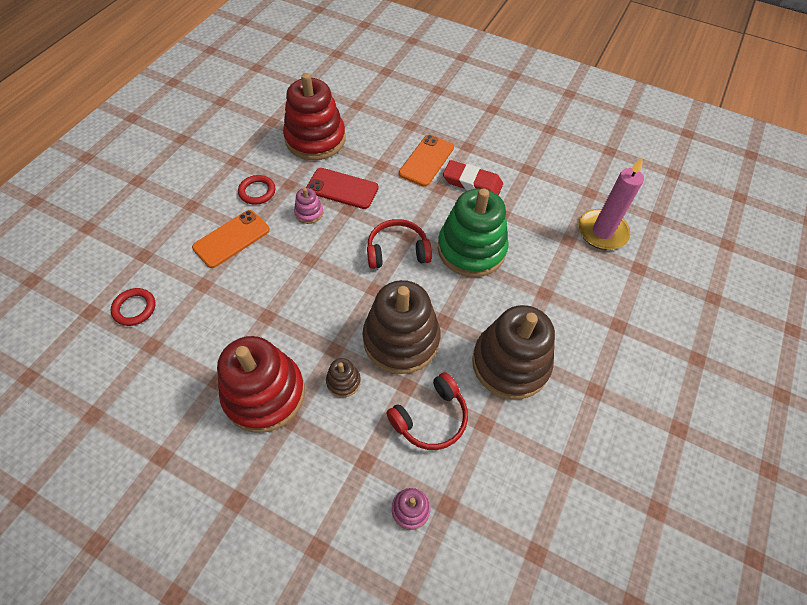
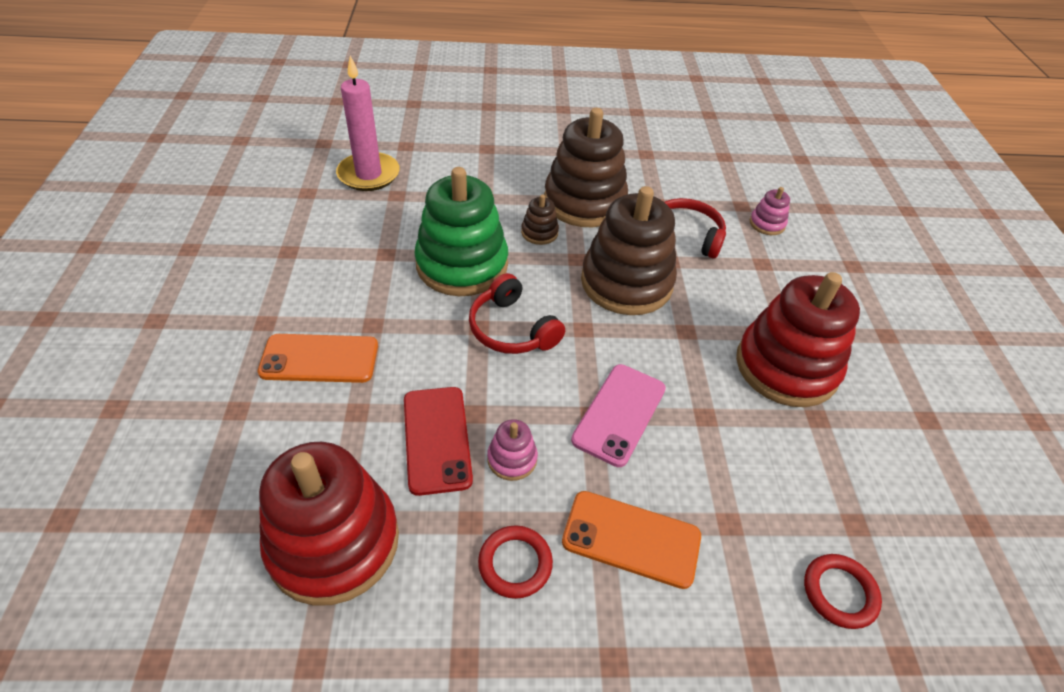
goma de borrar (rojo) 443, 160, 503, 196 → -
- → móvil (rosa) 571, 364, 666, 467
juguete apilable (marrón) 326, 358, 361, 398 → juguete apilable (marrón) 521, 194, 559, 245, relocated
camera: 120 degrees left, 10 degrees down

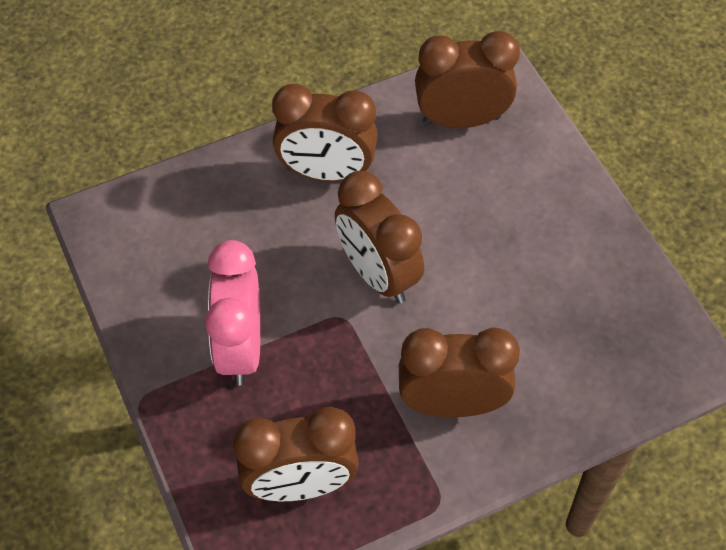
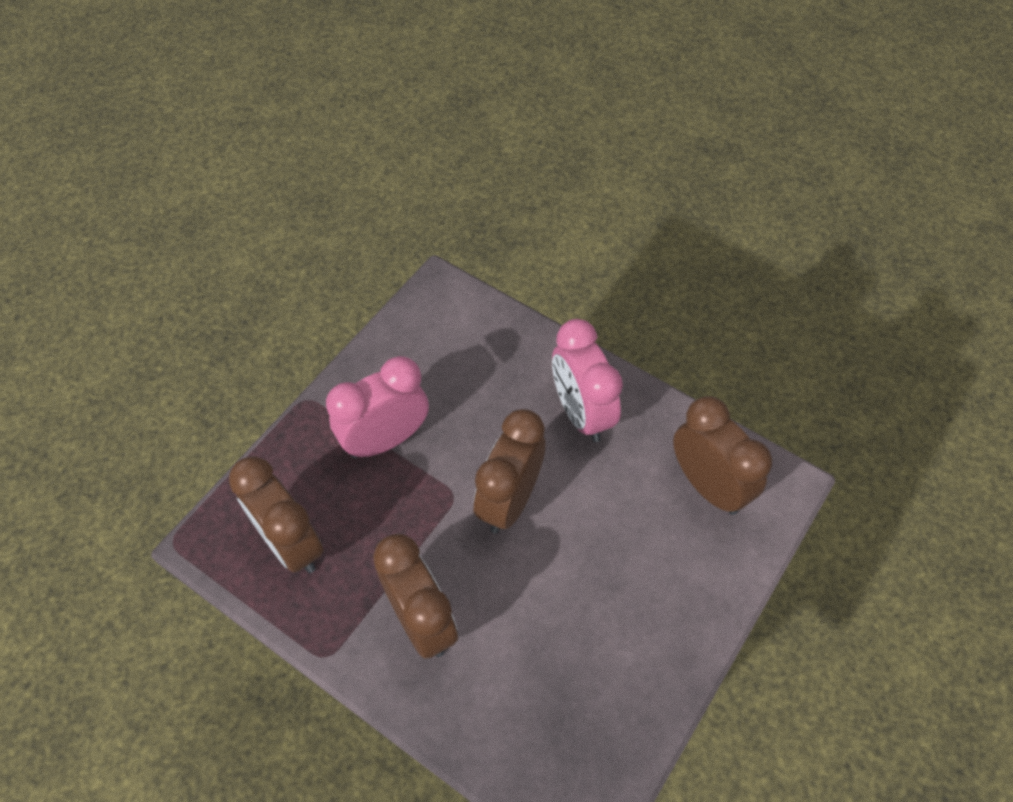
despertador (marrón) 272, 84, 378, 182 → despertador (rosa) 552, 319, 623, 442
camera: 60 degrees right, 0 degrees up

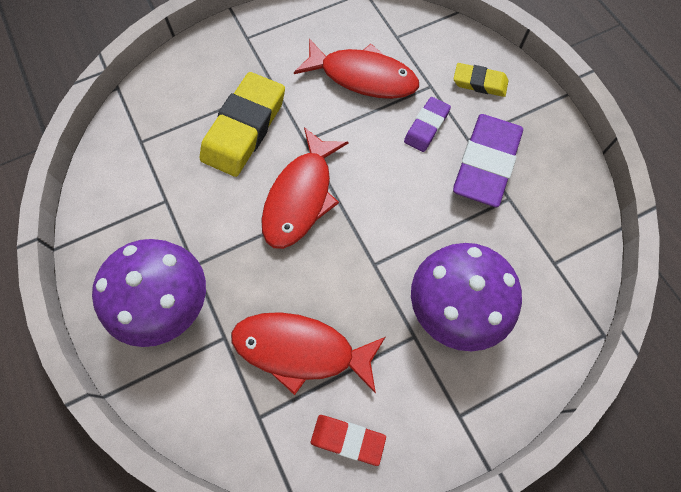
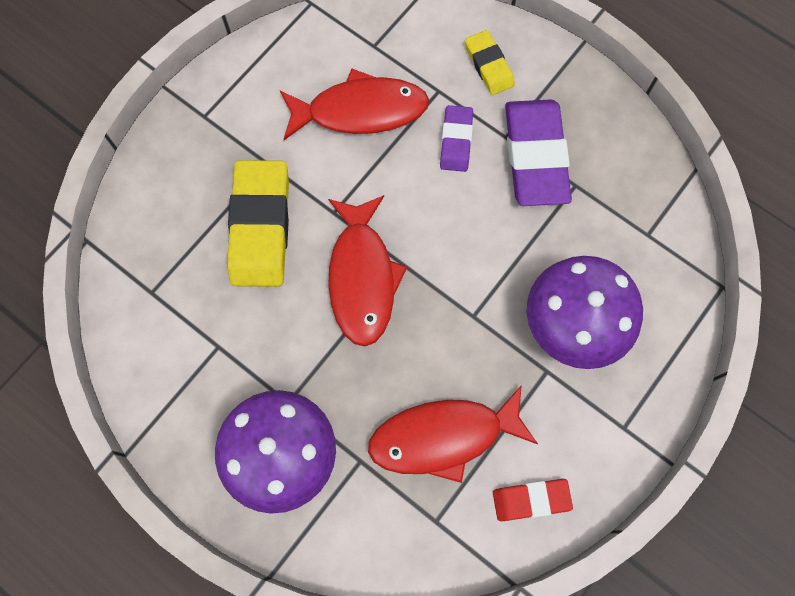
goma de borrar (amarillo) 454, 63, 509, 97 → goma de borrar (amarillo) 465, 30, 515, 95, 75 degrees clockwise
camera: 25 degrees left, 5 degrees up

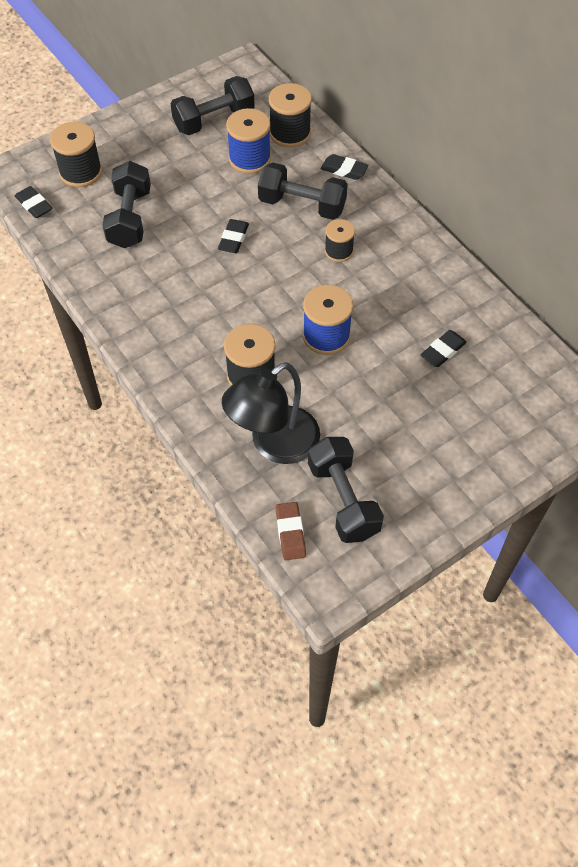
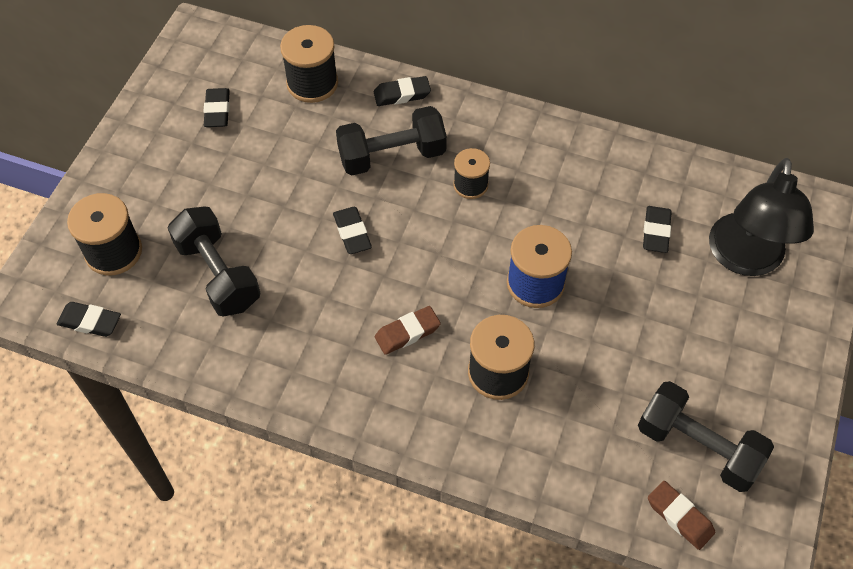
carrete (azul) 226, 108, 271, 174 → -
- → goma de borrar (marrón) 375, 306, 441, 355
lámpara (negro) 222, 362, 320, 464 → lámpara (negro) 709, 158, 814, 276, relocated
mancuerna (negro) 171, 76, 255, 135 → goma de borrar (negro) 203, 88, 230, 127
camera: 35 degrees left, 0 degrees up

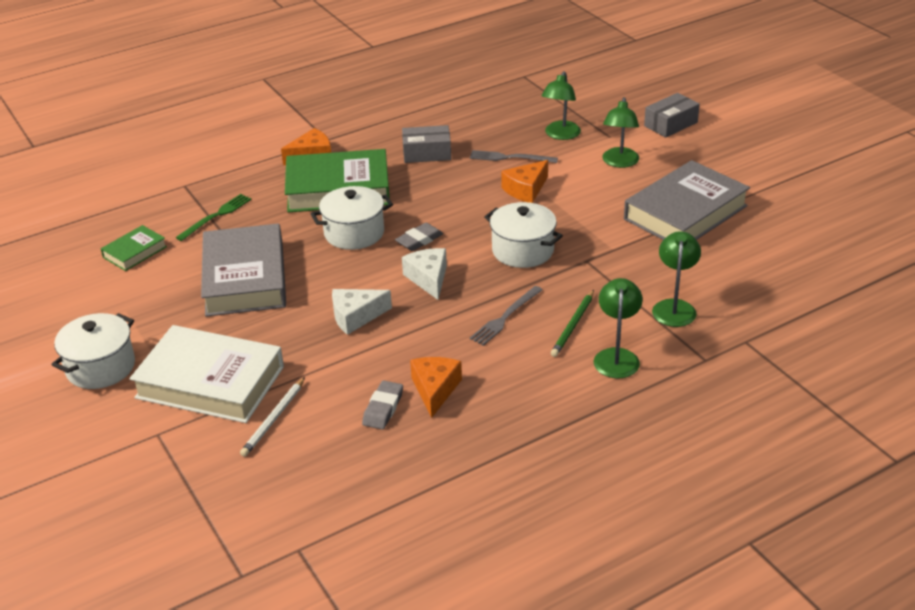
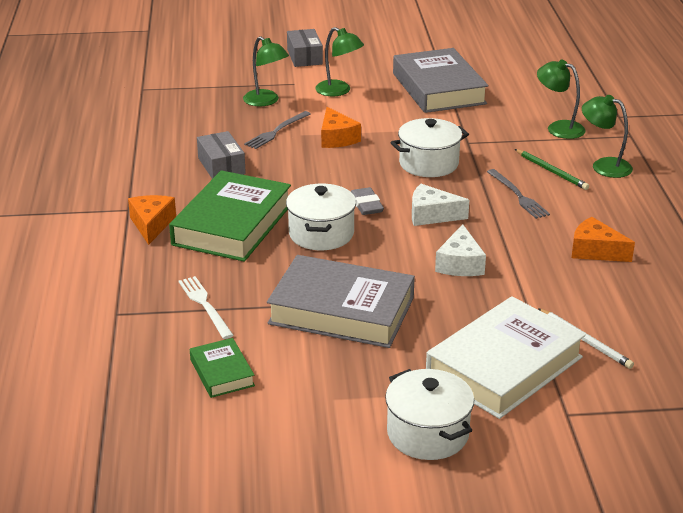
goma de borrar (gris) 362, 380, 403, 430 → -
tenedor (verde) 176, 194, 252, 241 → tenedor (blanco) 178, 276, 233, 339
caja (gris) 402, 125, 451, 163 → caja (gris) 197, 131, 246, 179, 45 degrees counterclockwise
camera: 65 degrees left, 5 degrees down

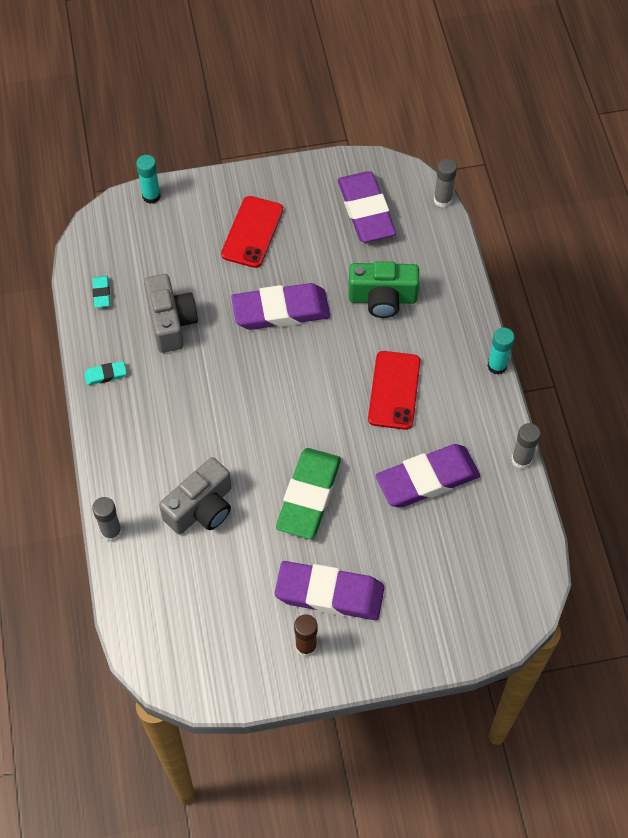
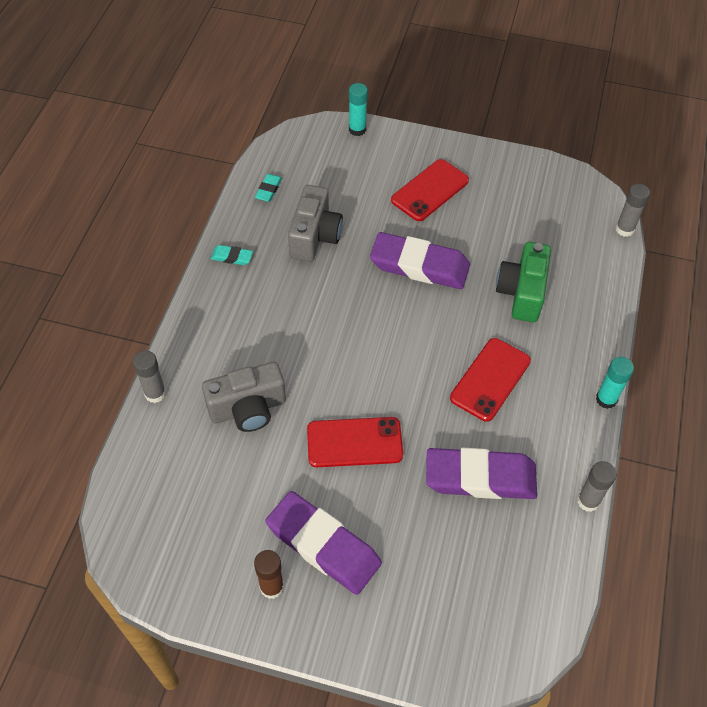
goma de borrar (morado) 338, 171, 396, 242 → -
goma de borrar (verde) 276, 448, 341, 539 → móvil (rojo) 307, 417, 403, 467
cámara (verde) 349, 261, 419, 318 → cámara (verde) 496, 242, 551, 322, 75 degrees clockwise
camera: 25 degrees right, 5 degrees down

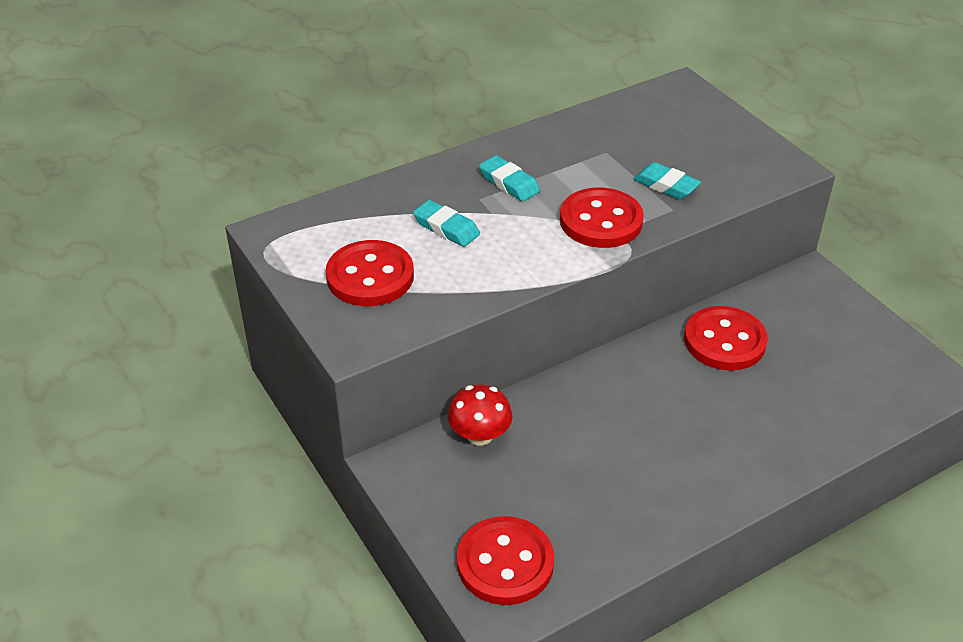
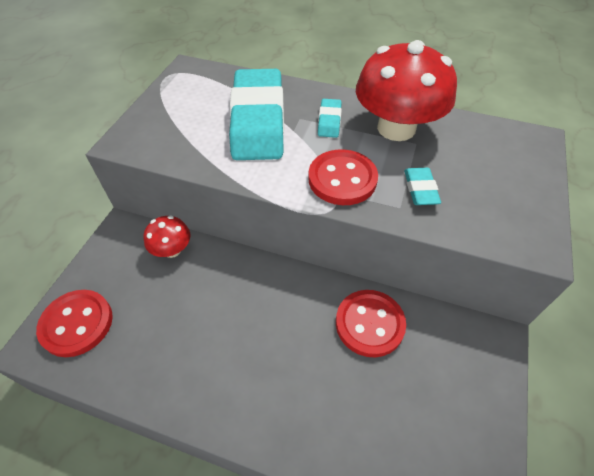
botón (rojo) 326, 240, 414, 306 → -
- → seta (rojo) 356, 40, 457, 141
goma de borrar (turquesa) 413, 200, 480, 247 → goma de borrar (turquesa) 229, 69, 284, 160, x2.37
camera: 50 degrees right, 10 degrees up

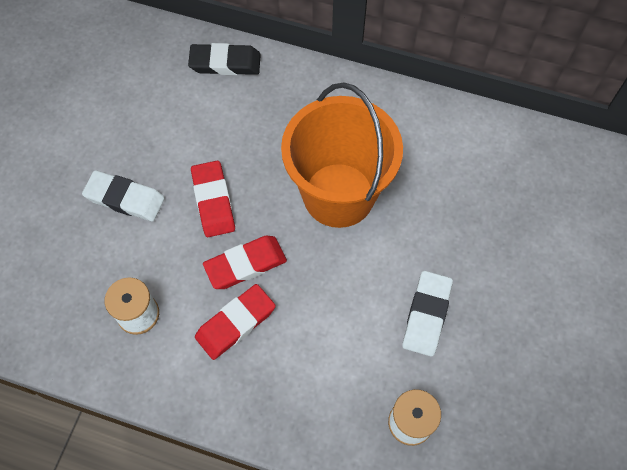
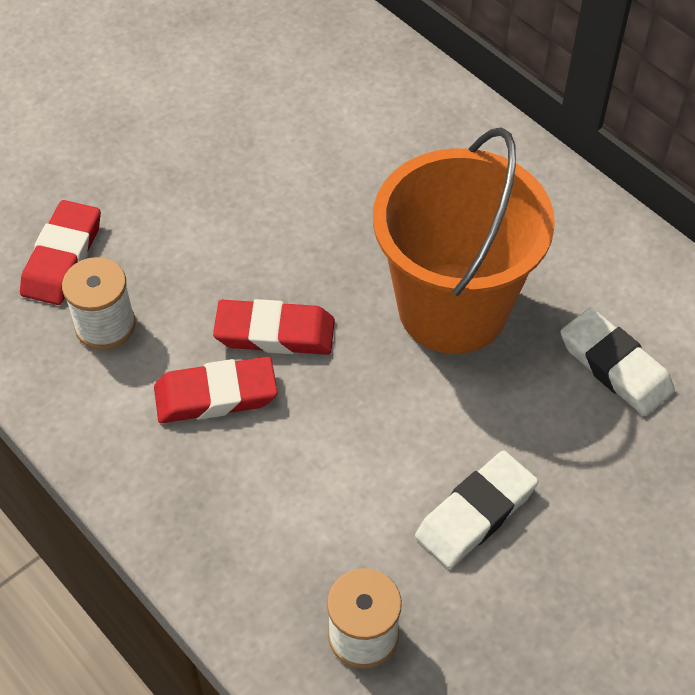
goma de borrar (negro) 188, 43, 261, 75 → -
goma de borrar (blanco) 82, 170, 165, 222 → goma de borrar (blanco) 561, 307, 675, 416, relocated
goma de borrar (rojo) 191, 161, 235, 237 → goma de borrar (rojo) 20, 200, 101, 305, relocated
camera: 30 degrees right, 10 degrees down

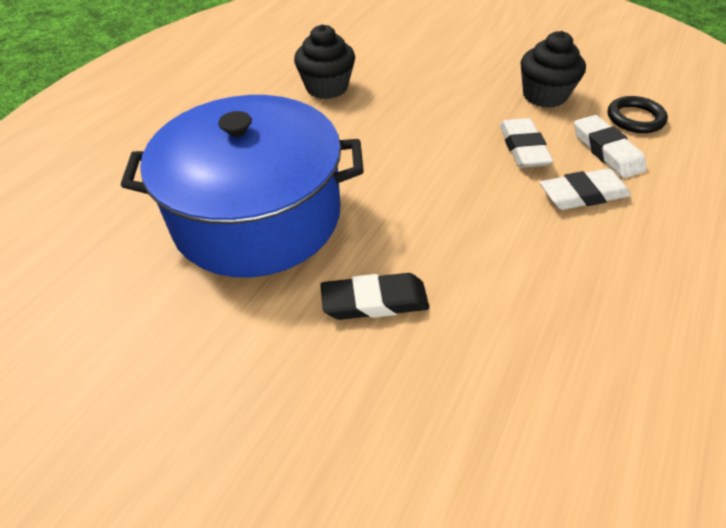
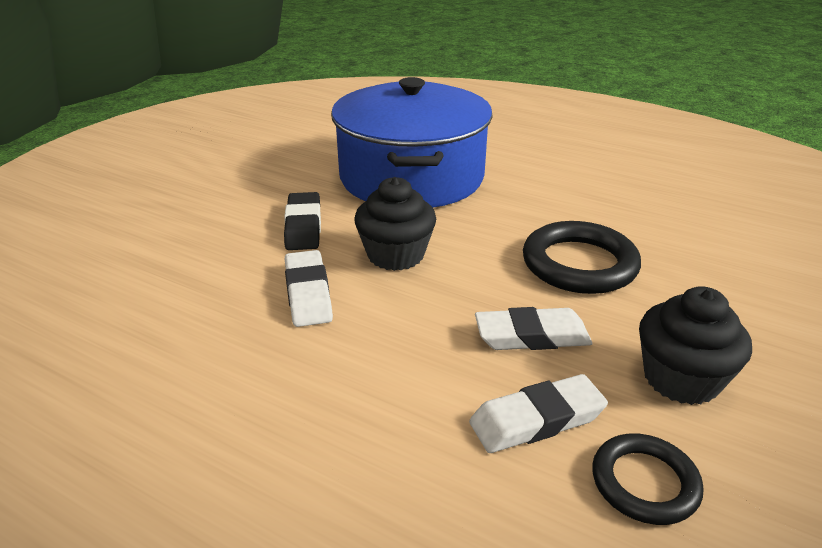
- → anillo (negro) 523, 221, 641, 294
magdalena (negro) 294, 24, 355, 99 → magdalena (negro) 354, 177, 436, 271, relocated
goma de borrar (blanco) 540, 168, 631, 210 → goma de borrar (blanco) 285, 250, 333, 327, relocated
camera: 90 degrees right, 15 degrees down

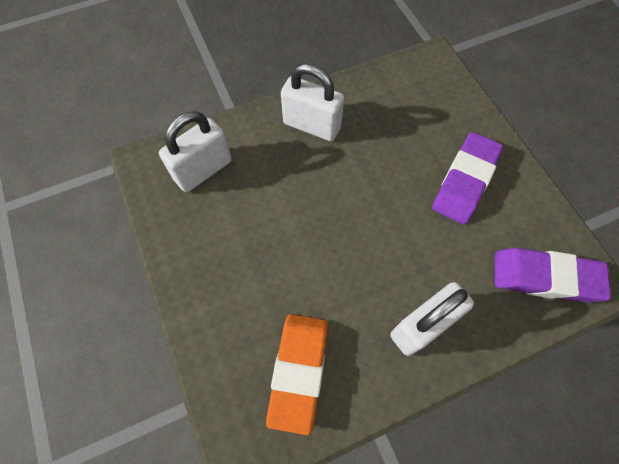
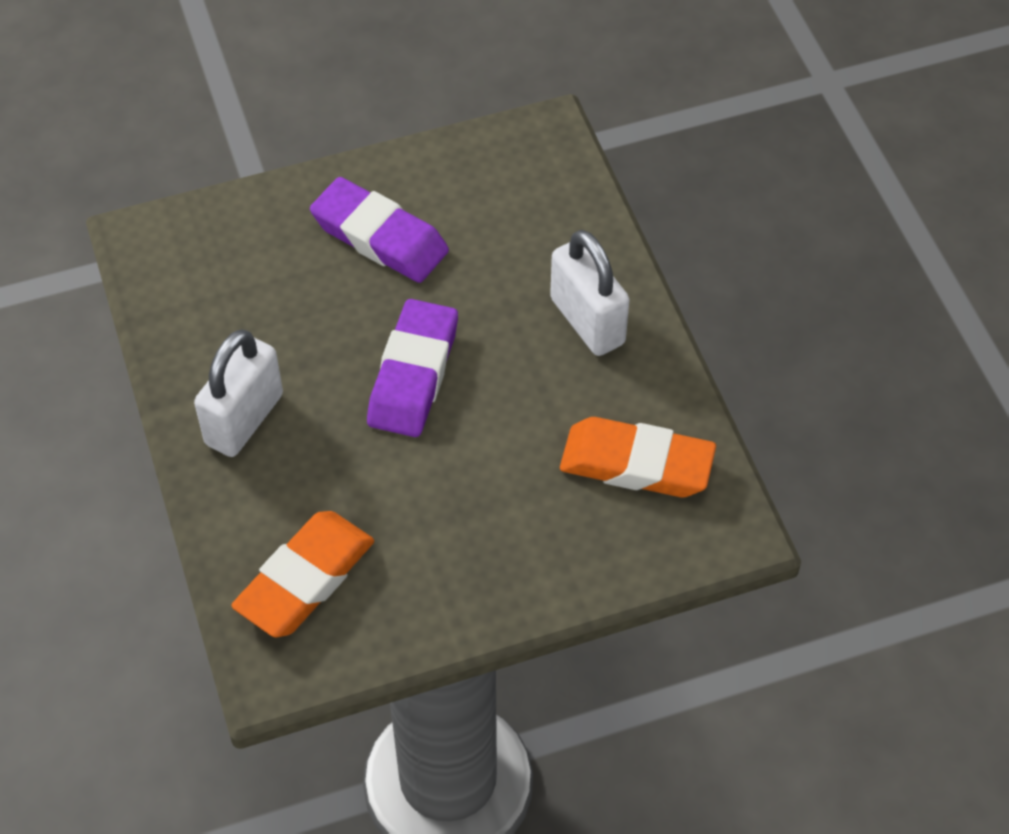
goma de borrar (morado) 495, 248, 611, 303 → goma de borrar (morado) 367, 299, 458, 437, relocated
candado (blanco) 159, 111, 232, 192 → goma de borrar (naranja) 231, 511, 374, 637
camera: 85 degrees left, 10 degrees down

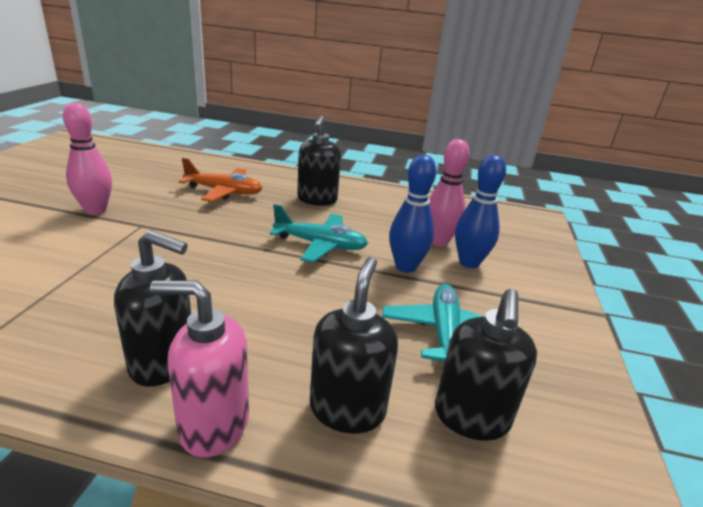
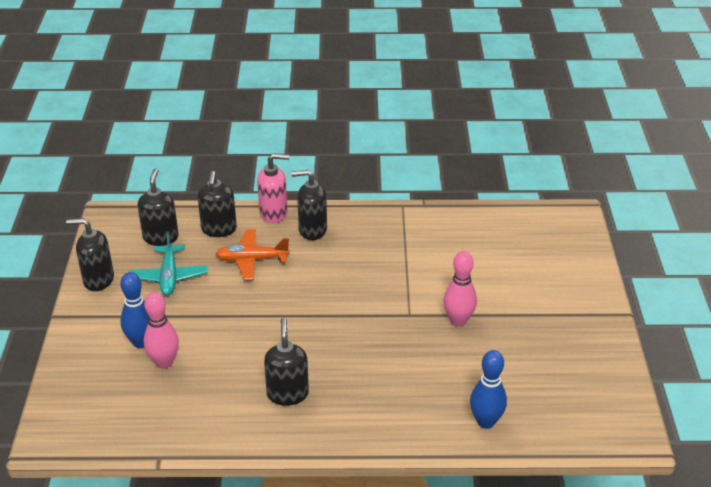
avión (turquesa) 270, 204, 368, 263 → -
- → dispensador de jabón (negro) 66, 218, 114, 291
avión (naranja) 179, 158, 263, 202 → avión (naranja) 215, 229, 290, 280, relocated
bolo (azul) 389, 155, 436, 273 → bolo (azul) 470, 350, 507, 429, relocated
camera: 170 degrees right, 10 degrees up

